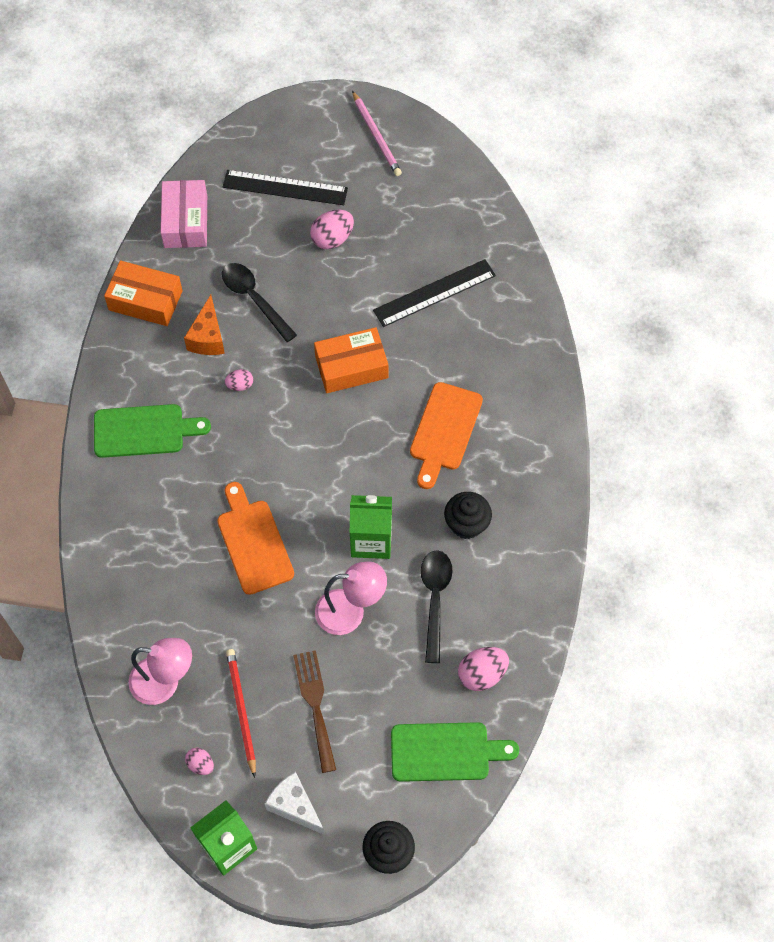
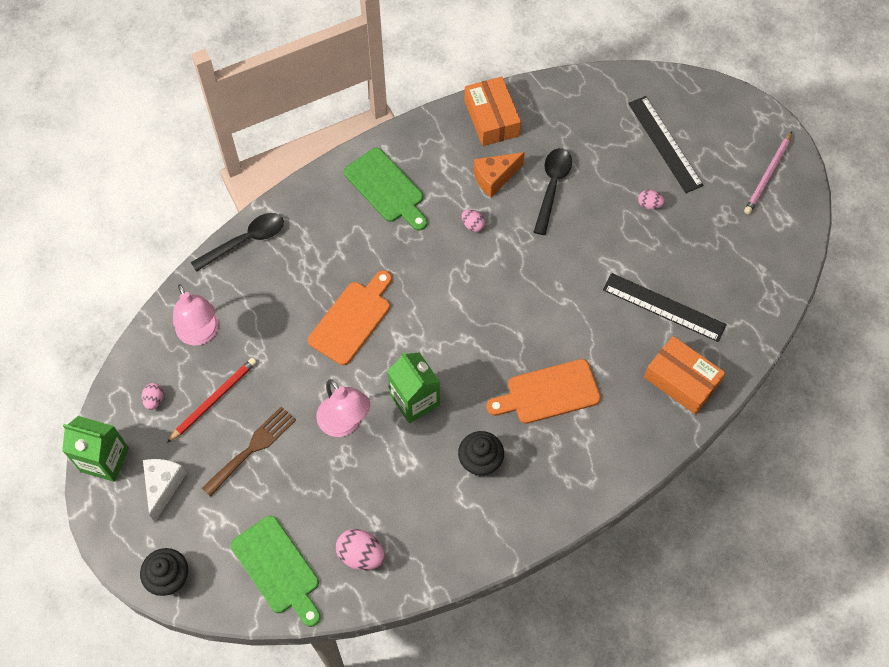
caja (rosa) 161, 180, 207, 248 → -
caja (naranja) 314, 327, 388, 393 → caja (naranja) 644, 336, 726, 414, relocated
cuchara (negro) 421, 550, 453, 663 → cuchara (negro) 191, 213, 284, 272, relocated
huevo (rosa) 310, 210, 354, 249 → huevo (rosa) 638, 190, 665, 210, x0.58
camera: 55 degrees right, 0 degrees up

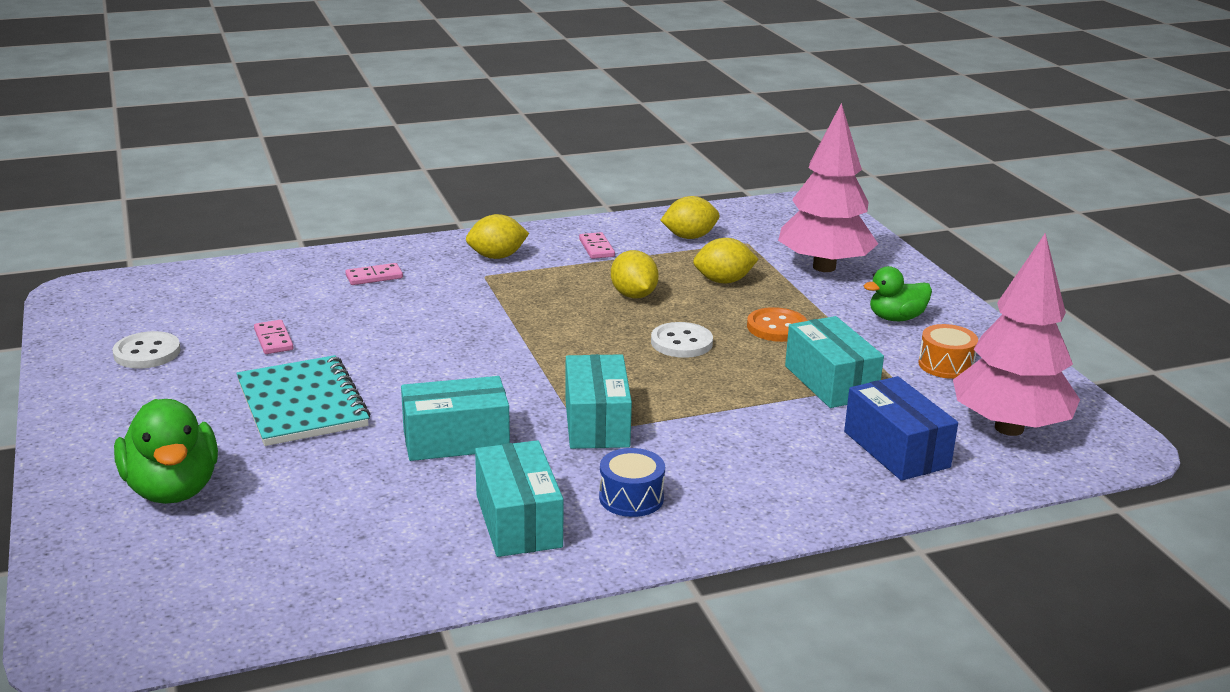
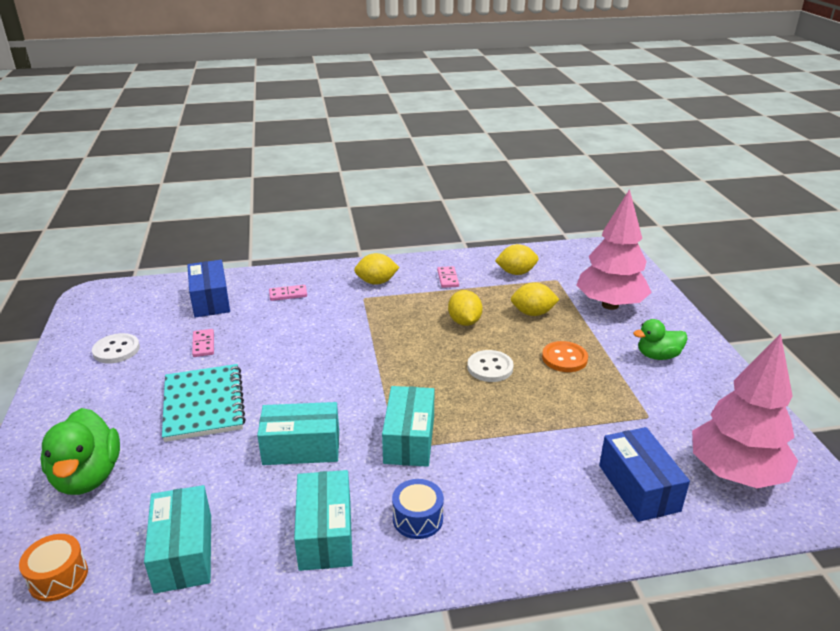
- → caja (azul) 187, 260, 230, 317
caja (turquesa) 785, 316, 884, 408 → caja (turquesa) 144, 485, 211, 594, relocated
tambor (naranja) 918, 324, 978, 379 → tambor (naranja) 19, 534, 88, 601, relocated
camera: 10 degrees right, 5 degrees up

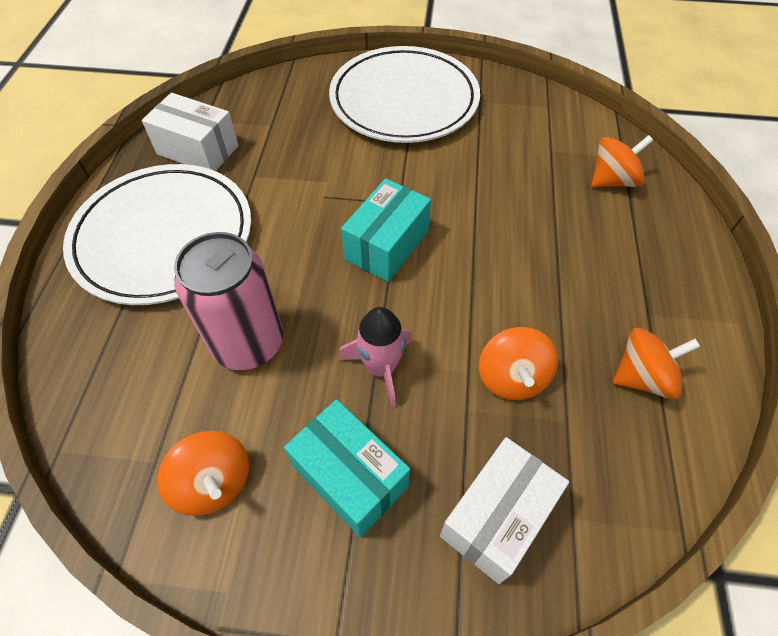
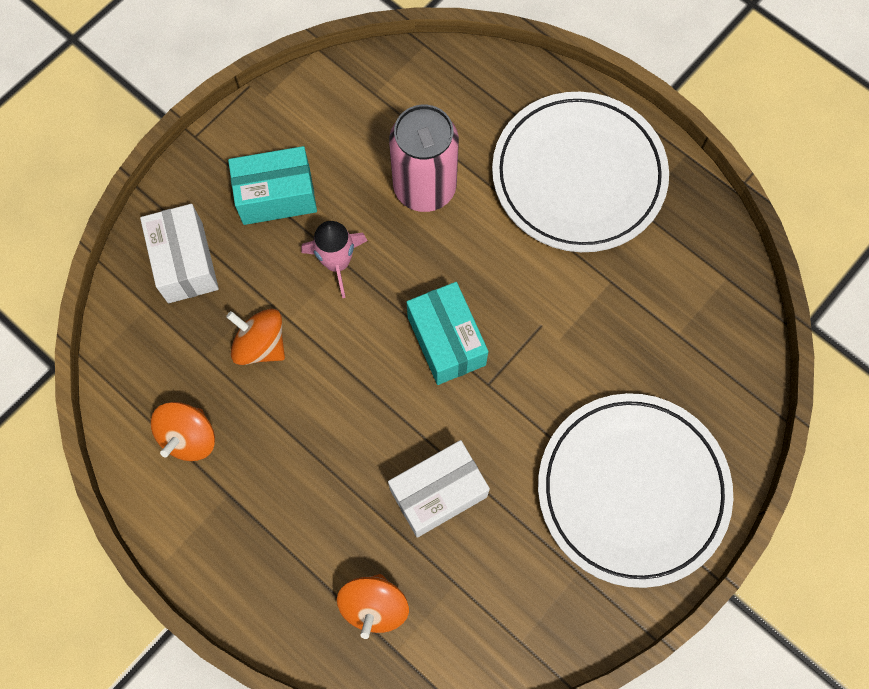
peonza (naranja) 157, 431, 249, 516 → -
caja (blanco) 142, 93, 239, 171 → caja (blanco) 388, 440, 490, 538, relocated
camera: 125 degrees right, 15 degrees up

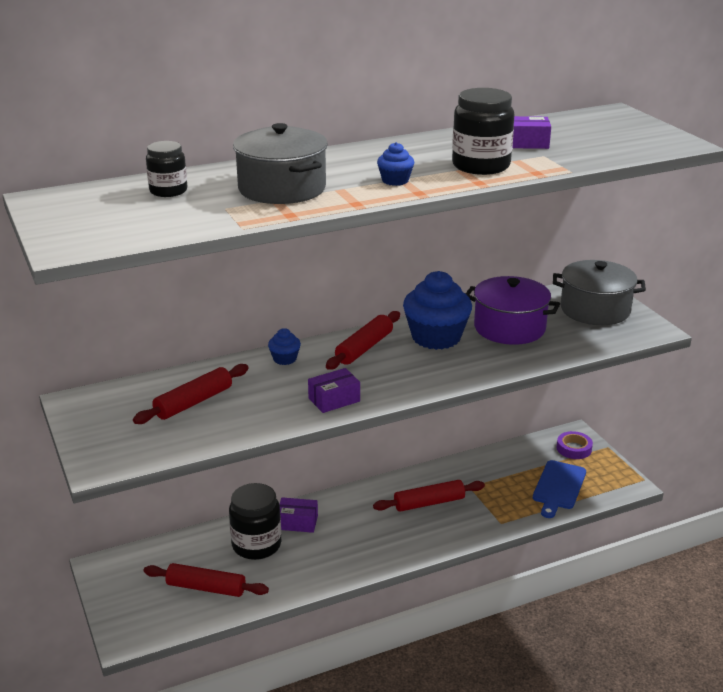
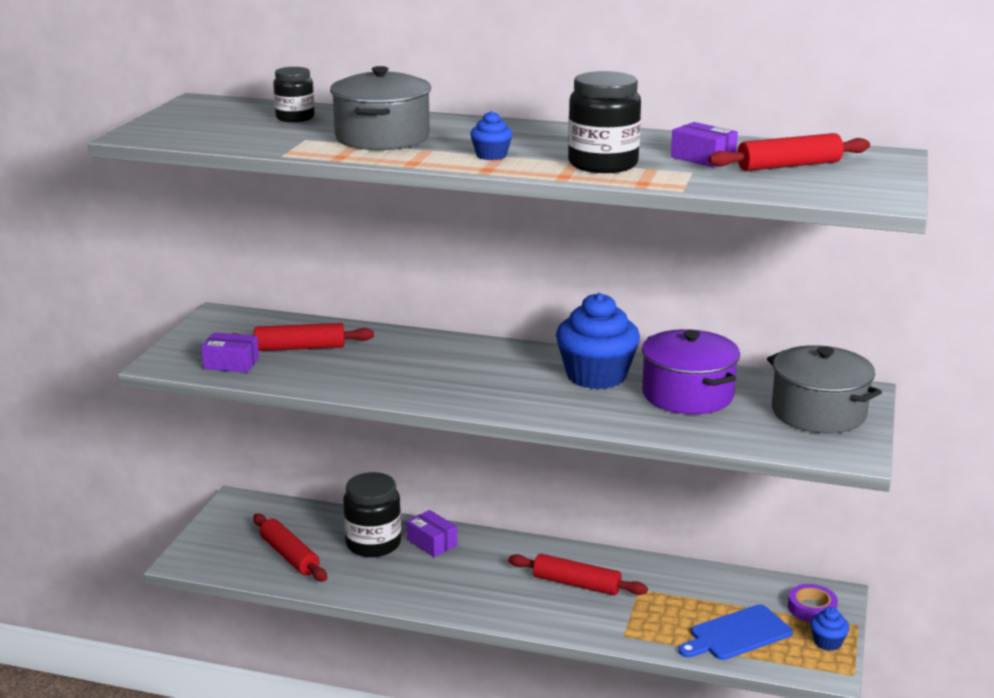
magdalena (azul) 268, 328, 301, 365 → magdalena (azul) 810, 607, 850, 651, relocated
caja (morado) 308, 368, 360, 413 → caja (morado) 201, 332, 259, 373, relocated
rodillo (rojo) 326, 311, 400, 370 → rodillo (rojo) 708, 133, 870, 171, relocated
camera: 40 degrees right, 5 degrees down

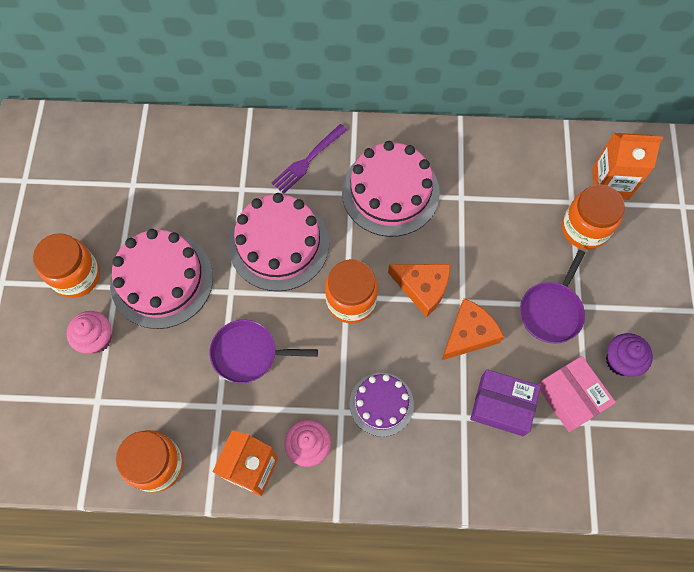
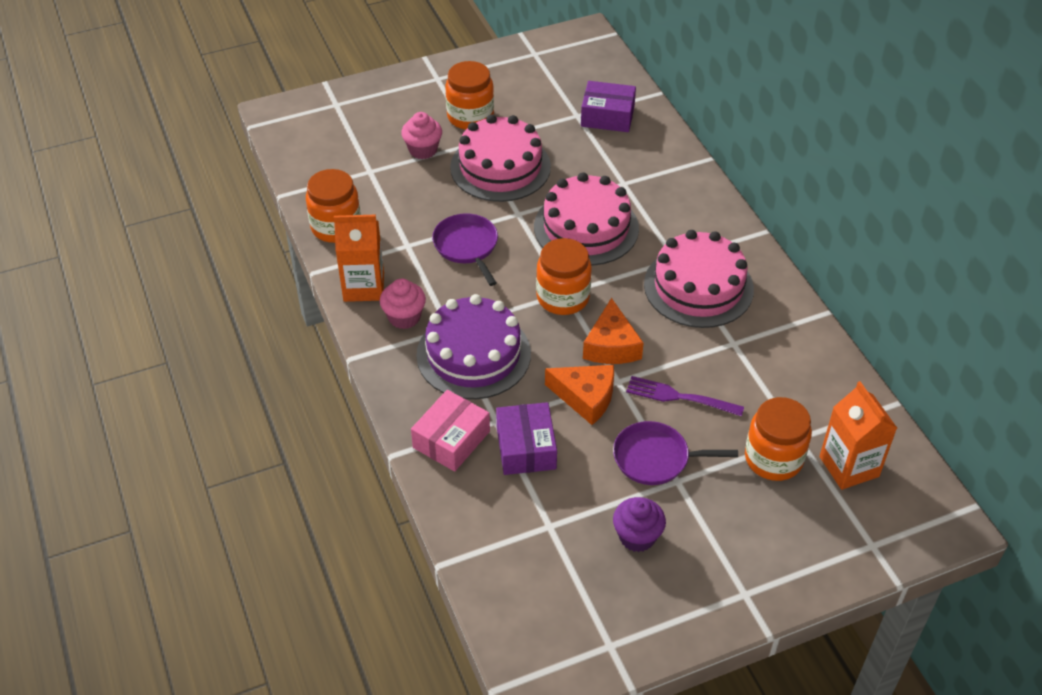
- → caja (morado) 581, 81, 636, 132
tenedor (morado) 272, 124, 347, 194 → tenedor (morado) 626, 376, 744, 416, relocated
caja (rosa) 538, 356, 616, 432 → caja (rosa) 411, 390, 490, 472, relocated
tarta (morado) 350, 373, 414, 437 → tarta (morado) 416, 294, 531, 399, x1.69
camera: 65 degrees right, 20 degrees down

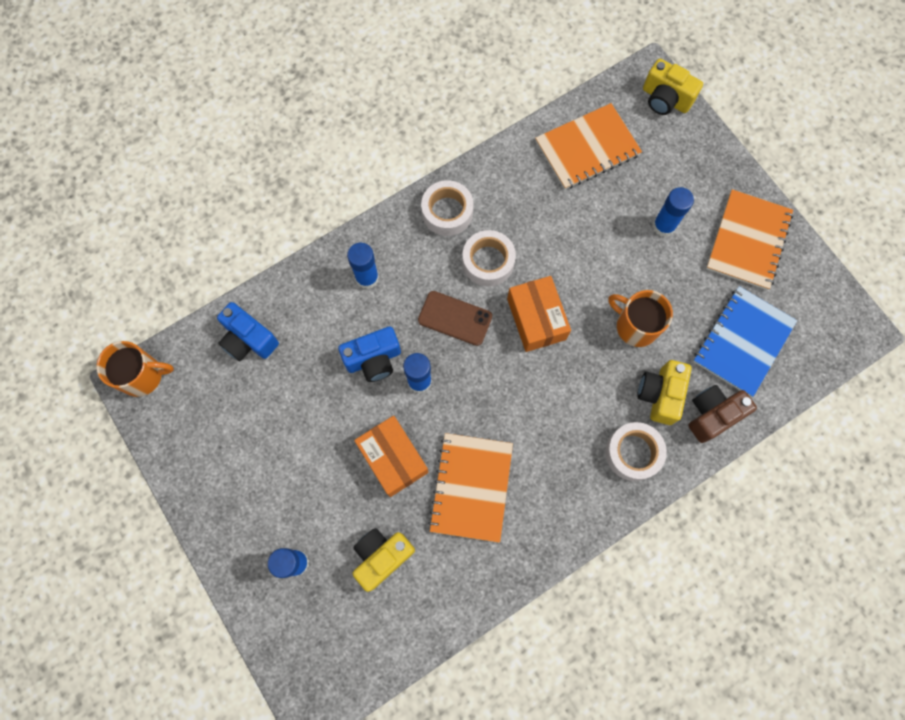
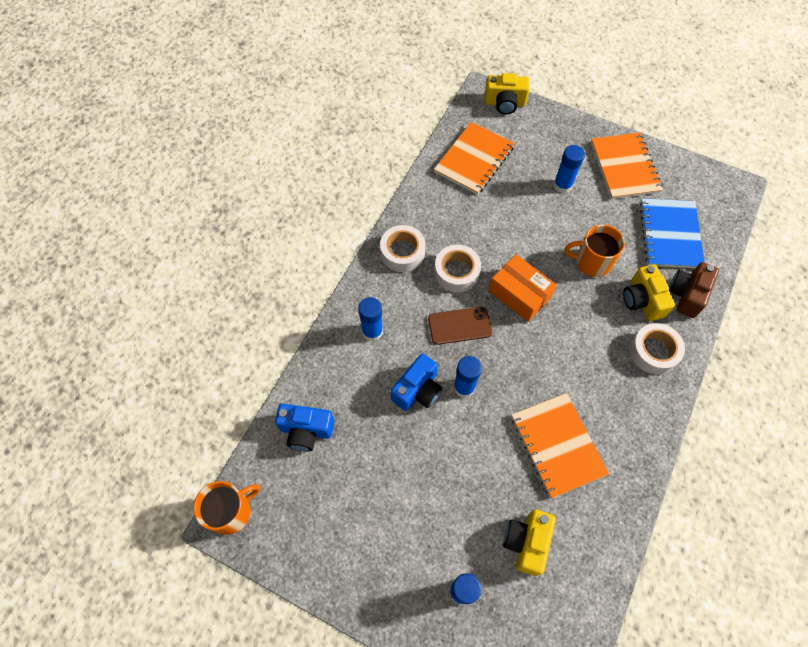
caja (naranja) 354, 416, 428, 497 → -
camera: 30 degrees left, 10 degrees down

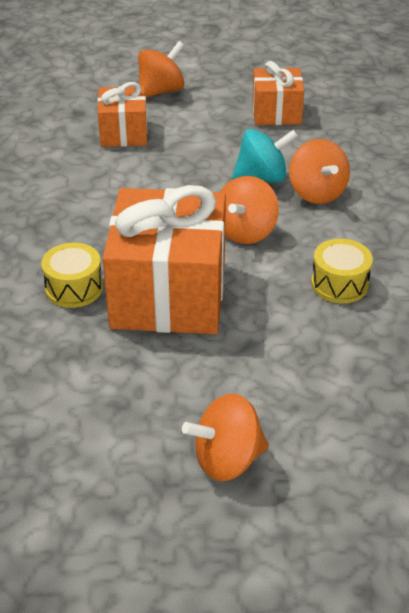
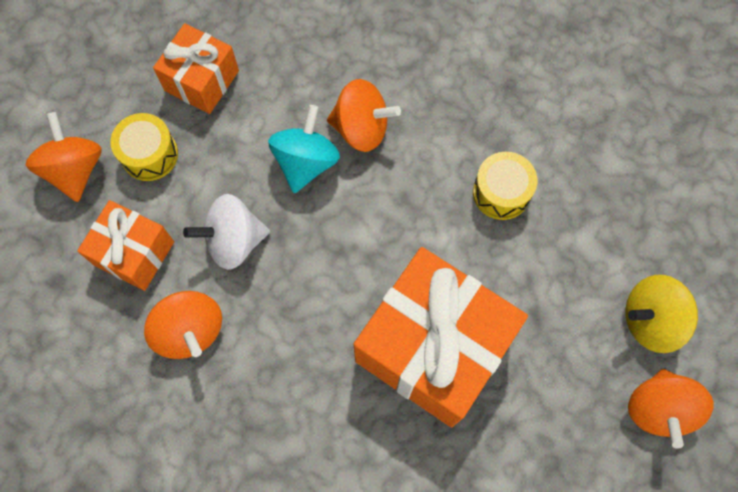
- → peonza (blanco) 183, 194, 270, 270
- → peonza (amarillo) 626, 275, 698, 353
tambor (amarillo) 41, 243, 103, 308 → tambor (amarillo) 110, 113, 178, 181, relocated
peonza (naranja) 220, 176, 279, 244 → peonza (naranja) 144, 291, 222, 359, relocated
camera: 60 degrees left, 30 degrees up

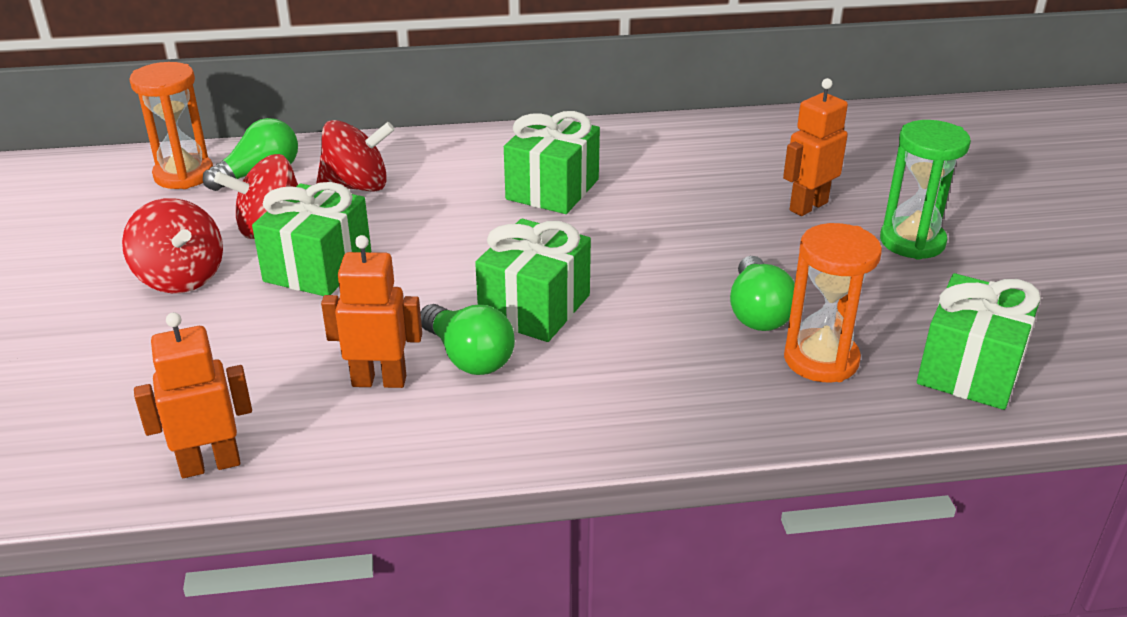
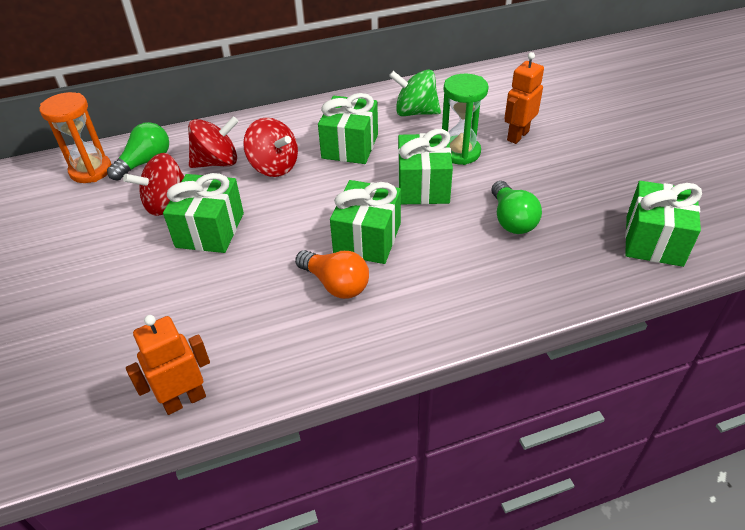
robot (naranja) 321, 235, 422, 388 → -
reloj de arena (naranja) 784, 223, 882, 382 → -
- → peonza (verde) 389, 69, 441, 116
- → regalo (verde) 398, 129, 453, 205
peonza (rojo) 122, 198, 223, 293 → peonza (rojo) 243, 117, 298, 177, relocated
reloj de arena (verde) 880, 120, 971, 260 → reloj de arena (verde) 442, 74, 489, 165, relocated
bombilla (verde) 420, 304, 515, 375 → bombilla (naranja) 295, 250, 369, 299
camera: 10 degrees left, 10 degrees up

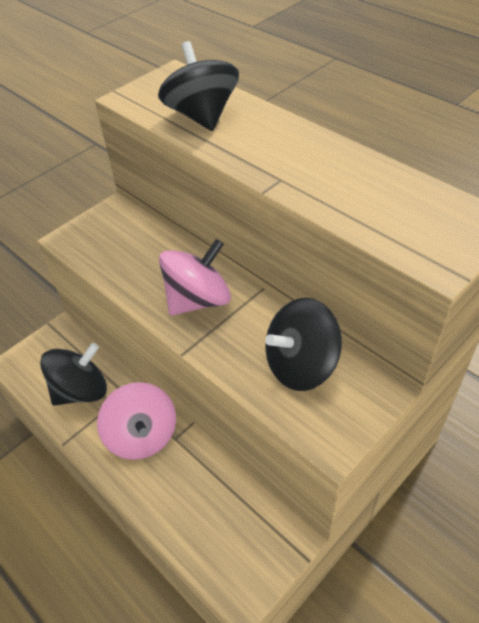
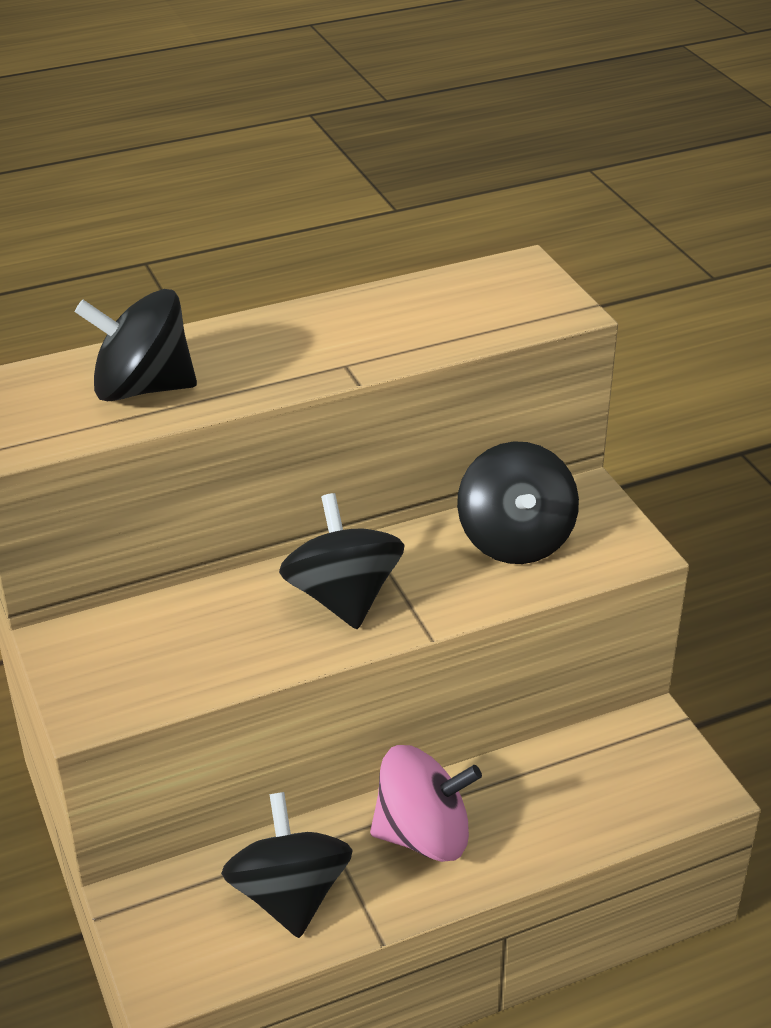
peonza (rosa) 159, 239, 231, 316 → peonza (negro) 279, 493, 405, 629
camera: 70 degrees left, 10 degrees down

